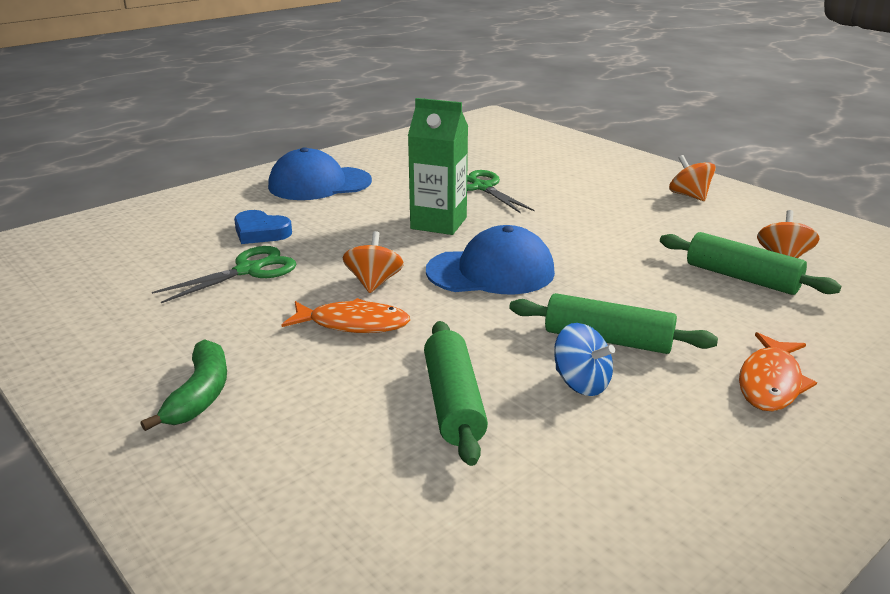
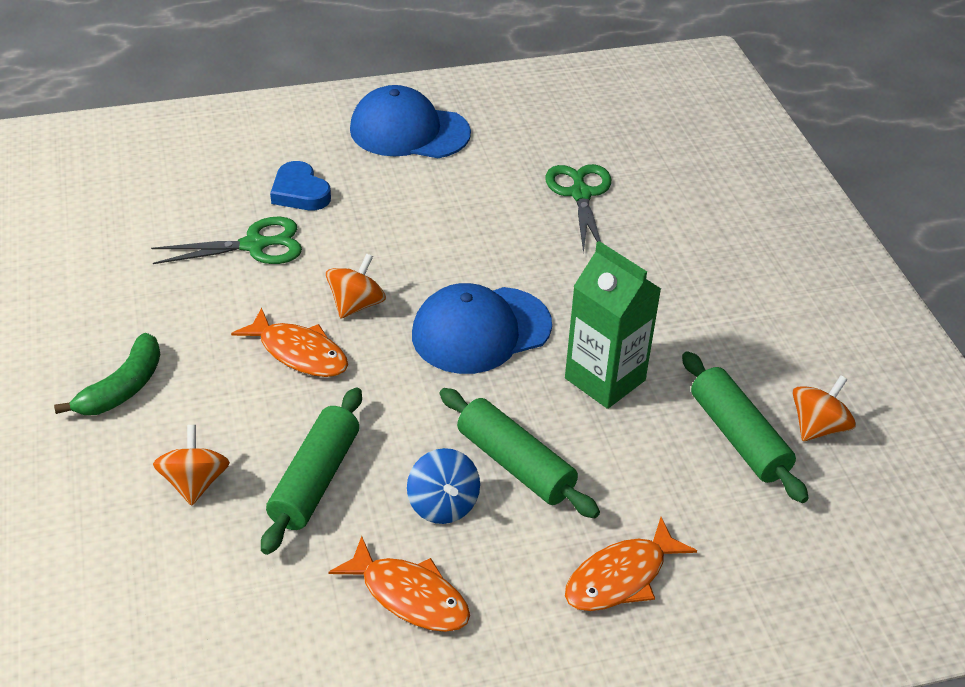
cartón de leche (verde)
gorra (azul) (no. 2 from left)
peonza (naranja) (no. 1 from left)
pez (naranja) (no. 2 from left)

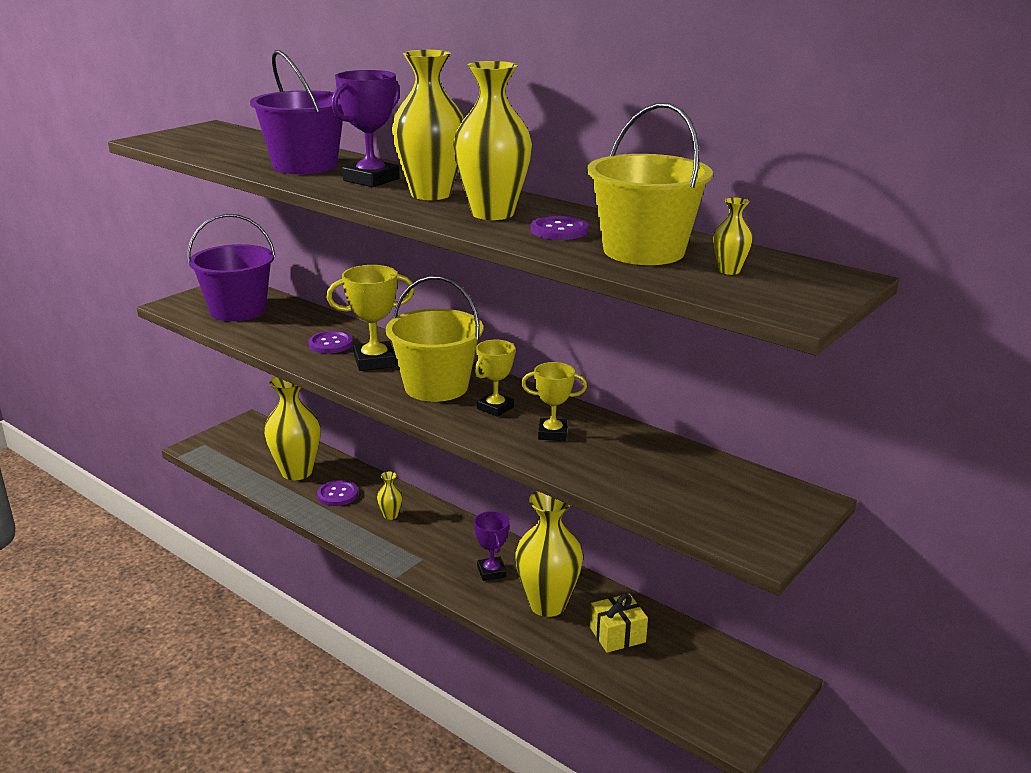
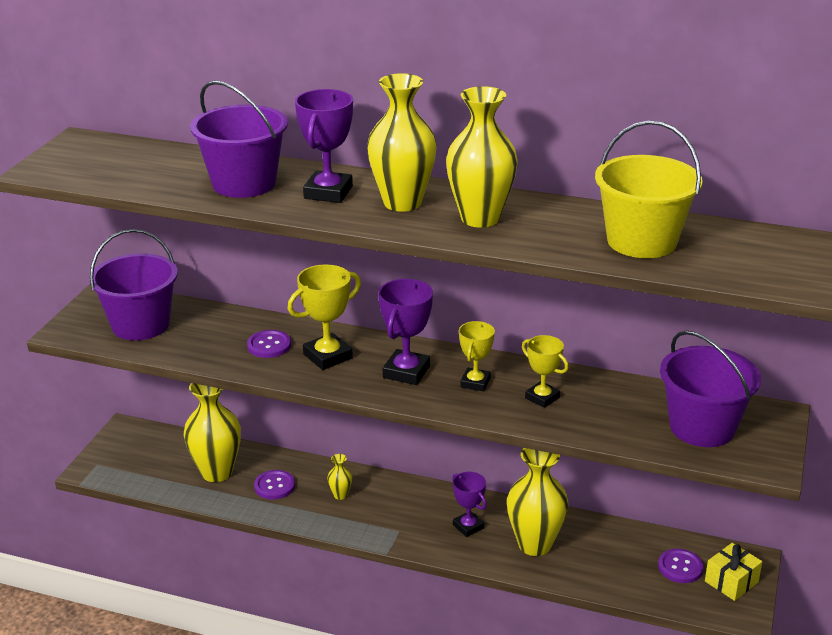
trofeo (morado) (no. 2 from left)
trofeo (amarillo) (no. 3 from left)
botón (morado) (no. 3 from left)
regalo (amarillo)
florero (amarillo) (no. 6 from left in the first image)
balde (morado) (no. 3 from left)

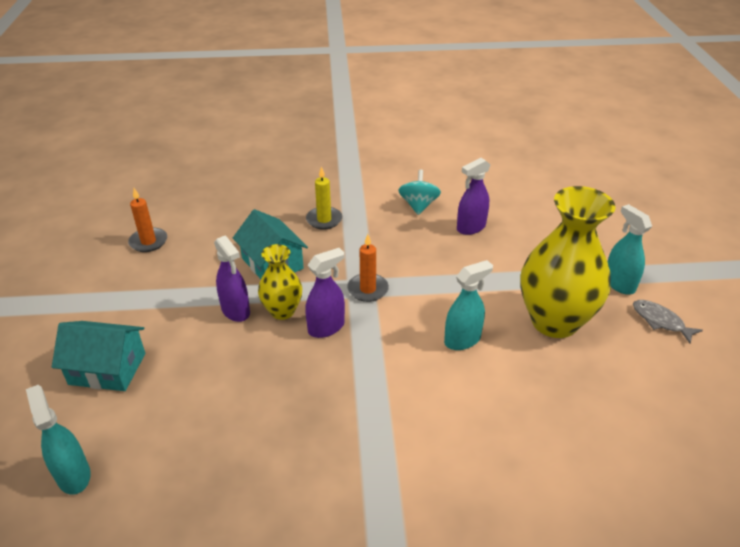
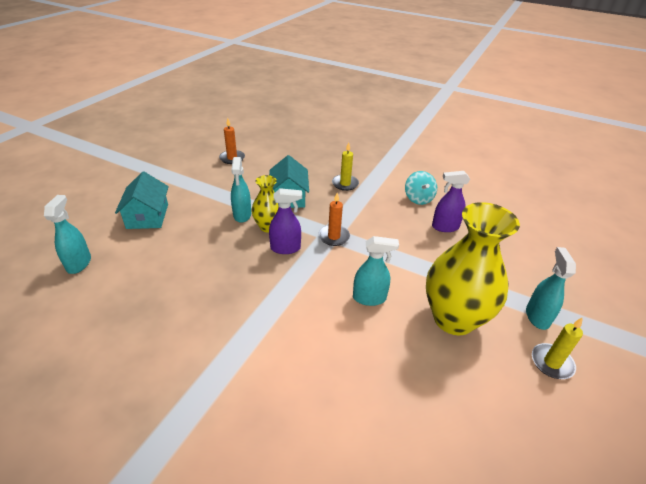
casa (turquesa) (no. 1 from left)
pulverizador (turquesa) (no. 2 from left)
peonza (turquesa)
vela (amarillo) (no. 2 from left)

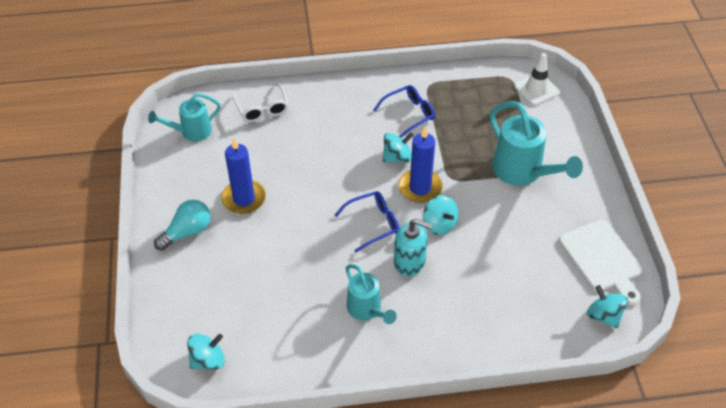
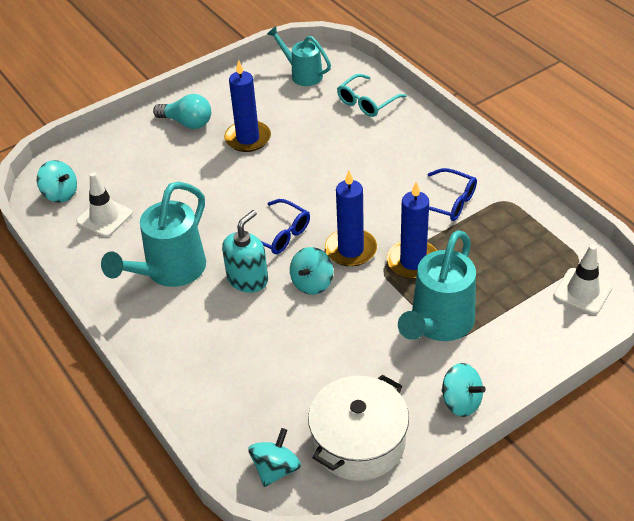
gafas (turquesa)
regadera (turquesa) (no. 1 from left)
peonza (turquesa) (no. 4 from left)
dispensador de jabón (turquesa)
olla (blanco)
cono de tráfico (blanco) (no. 1 from left)
vela (azul) (no. 3 from left)

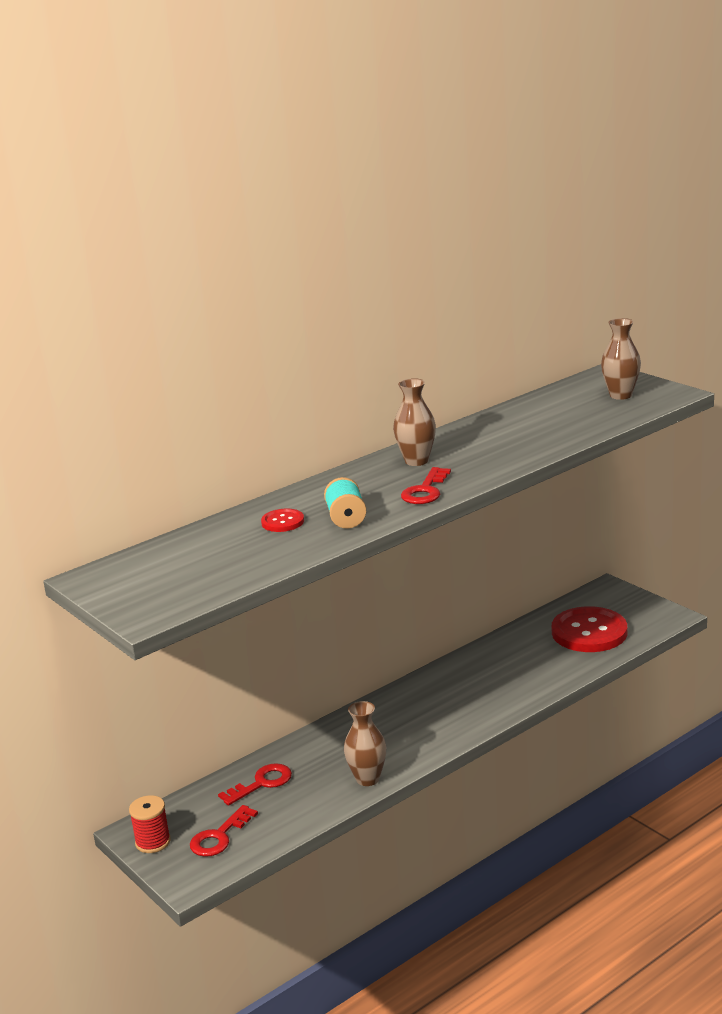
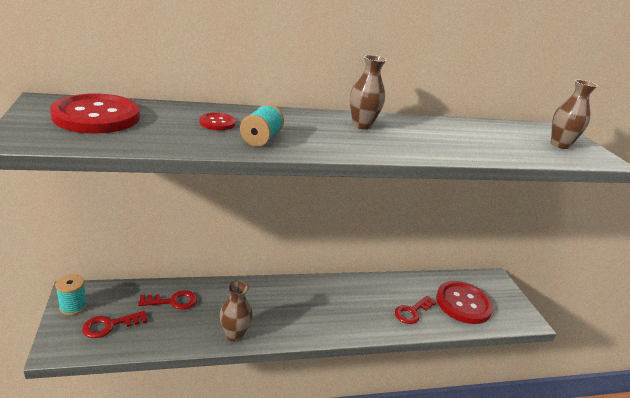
carrete (turquesa) (no. 1 from left)
llave (rojo) (no. 3 from left)
botón (rojo) (no. 1 from left)

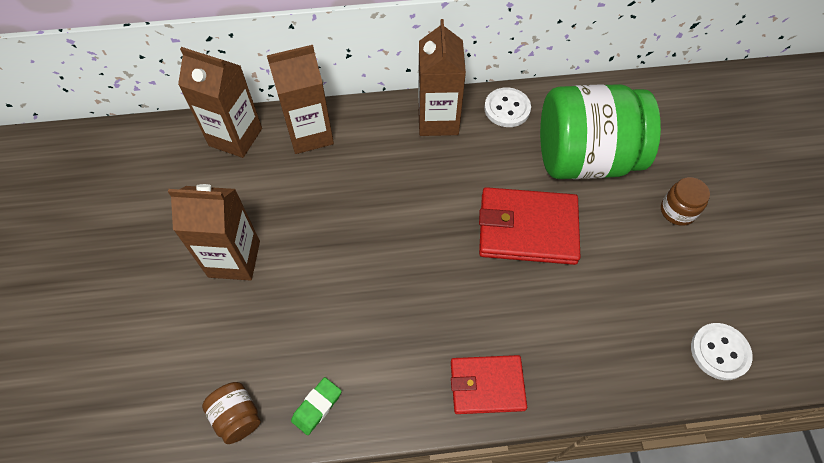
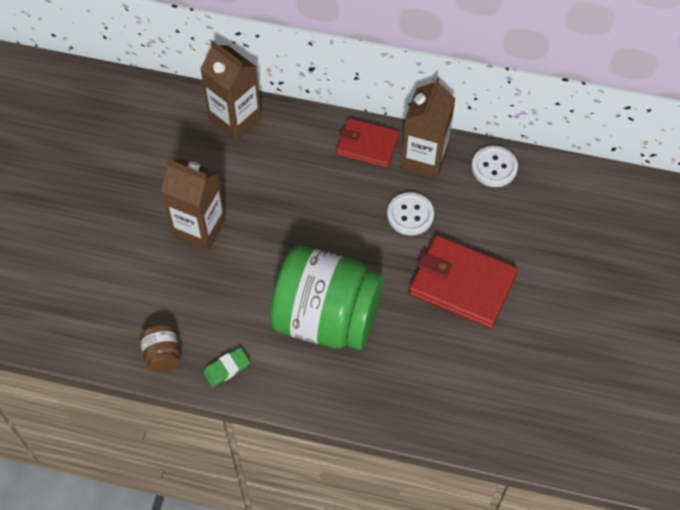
cartón de leche (marrón) (no. 3 from left in the first image)
cartera (rojo) (no. 1 from left)
tarro (verde)
tarro (marrón) (no. 2 from left in the first image)
botón (blanco) (no. 1 from left)

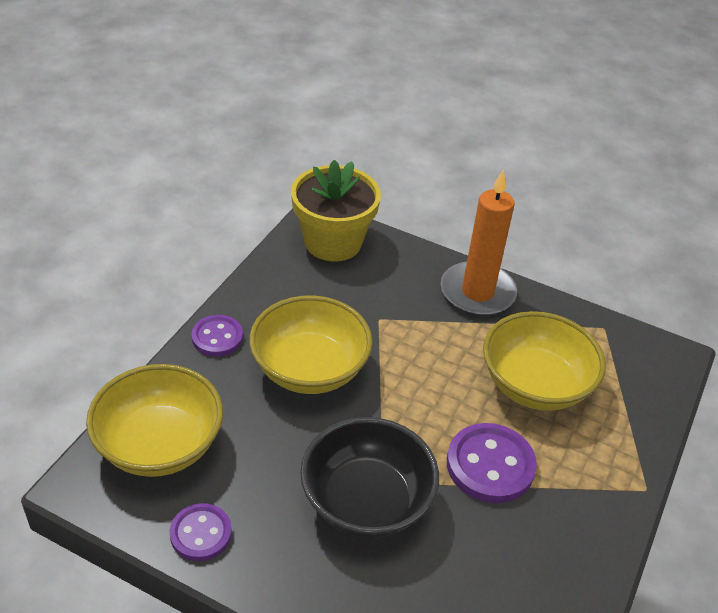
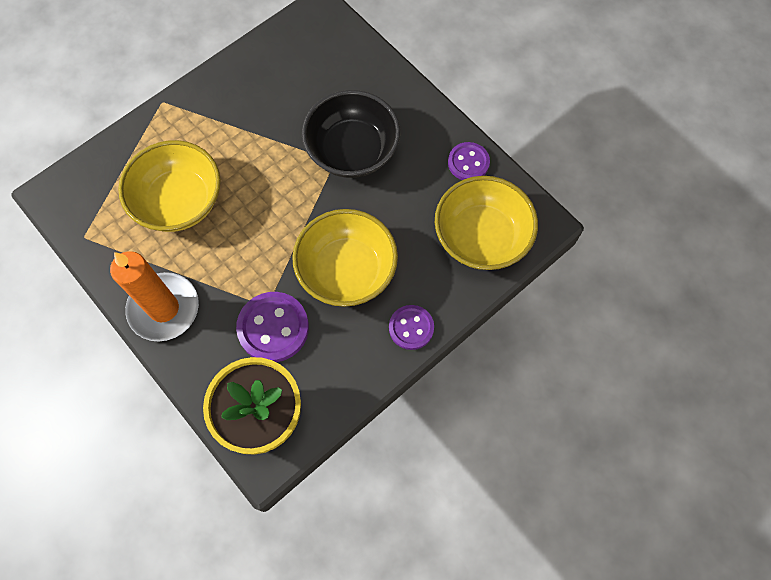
botón (morado) (no. 1 from left)

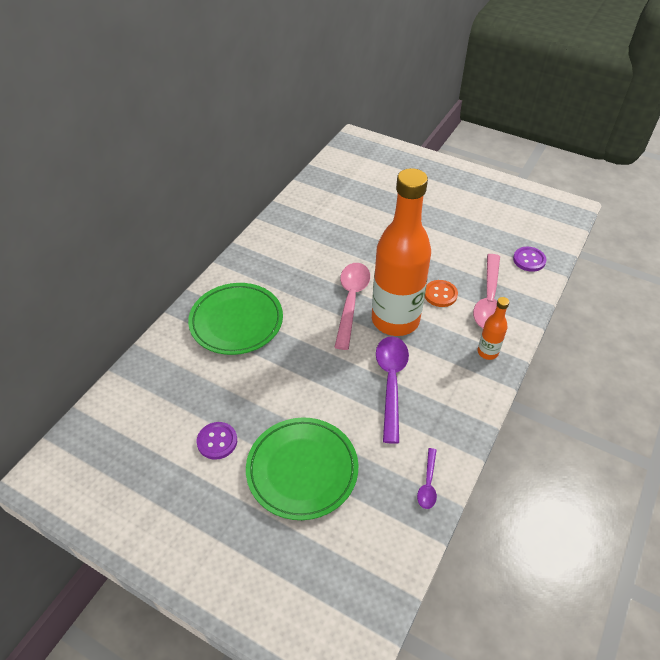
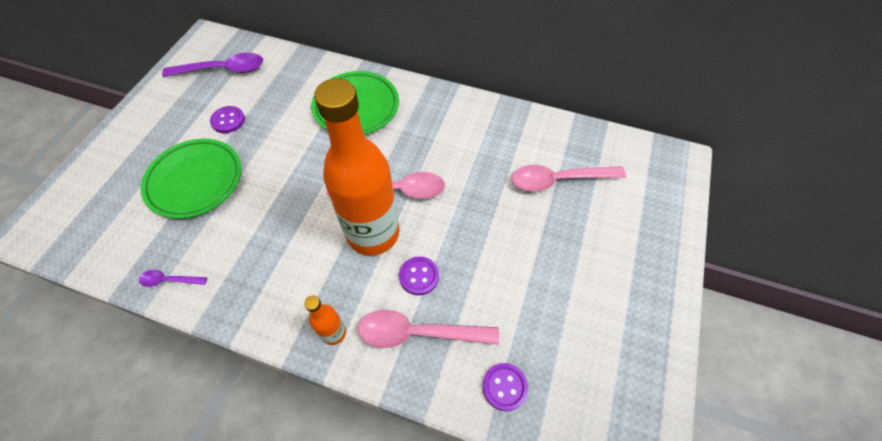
cuchara (morado) (no. 2 from left)
botón (morado) (no. 2 from left)
cuchara (rosa) (no. 3 from left)

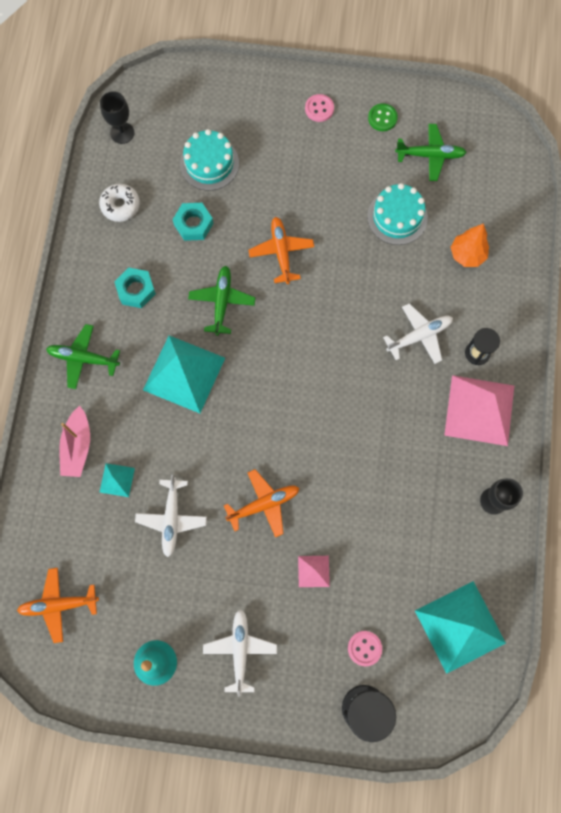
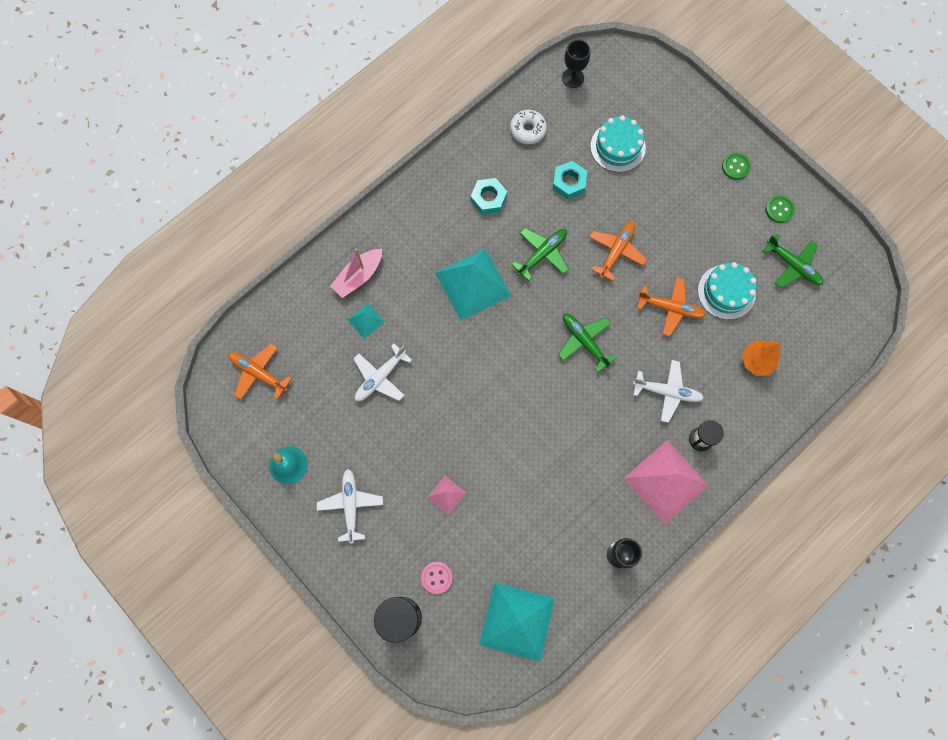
avión (verde) (no. 2 from left)
avión (blanco) (no. 1 from left)
avión (naranja) (no. 3 from left)
botón (verde) (no. 1 from left)

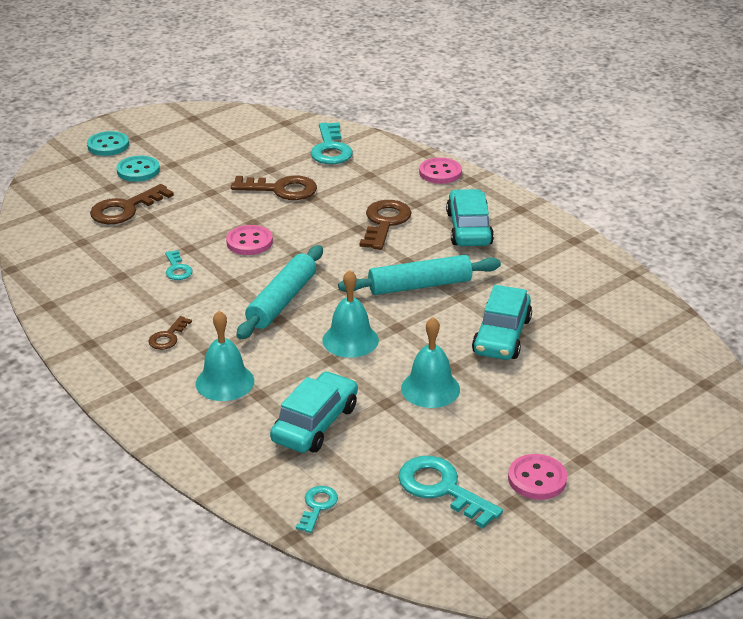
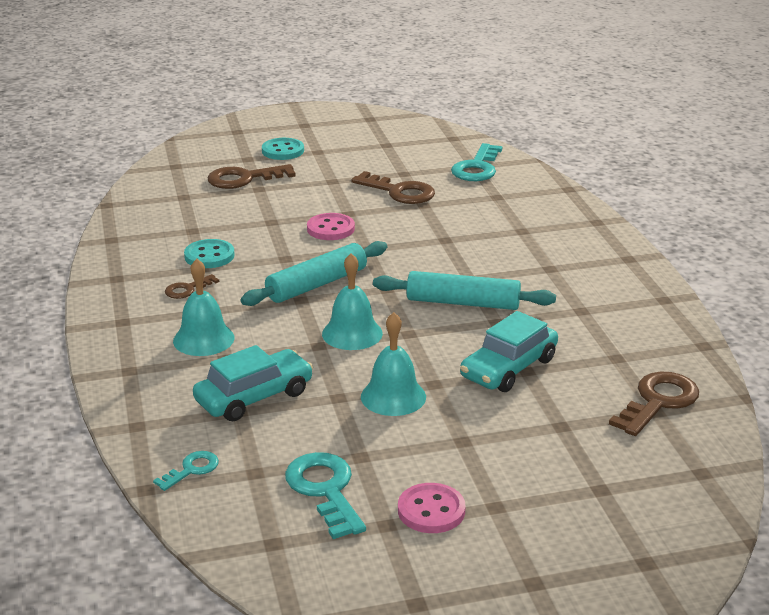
botón (turquesa) (no. 1 from left)
llave (turquesa) (no. 1 from left in the first image)
llave (marrón) (no. 4 from left)
botón (rosa) (no. 2 from left in the first image)
coche (turquesa) (no. 2 from left in the first image)

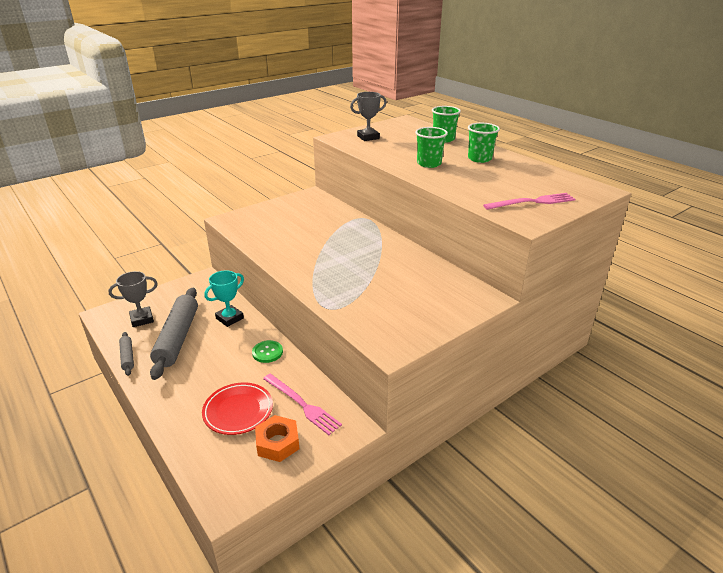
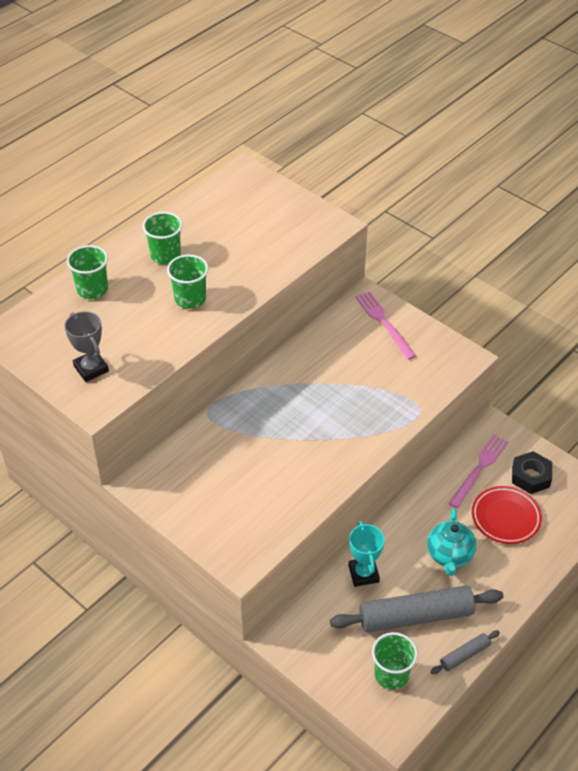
vaso (verde) (no. 4 from left)
trofeo (turquesa)
botón (verde)
tuerca (negro)
tenedor (rosa) (no. 1 from left)
tetera (turquesa)

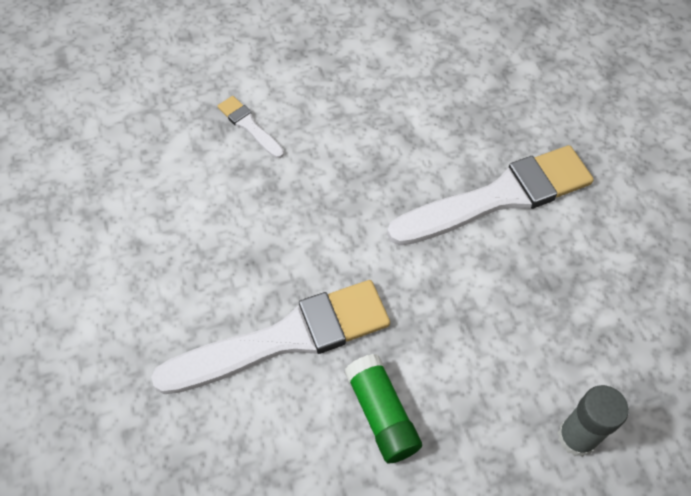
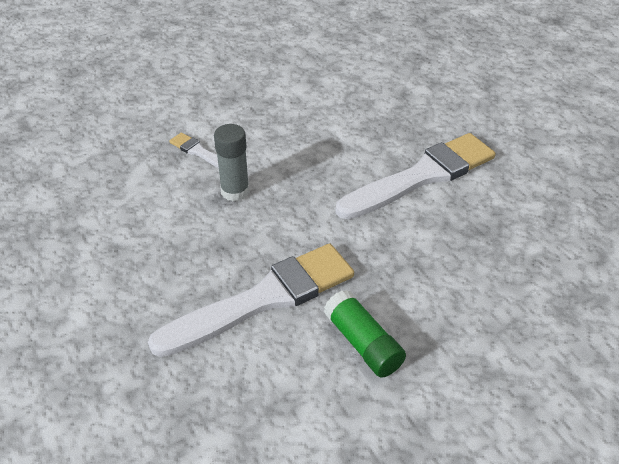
barra de pegamento (gris)

